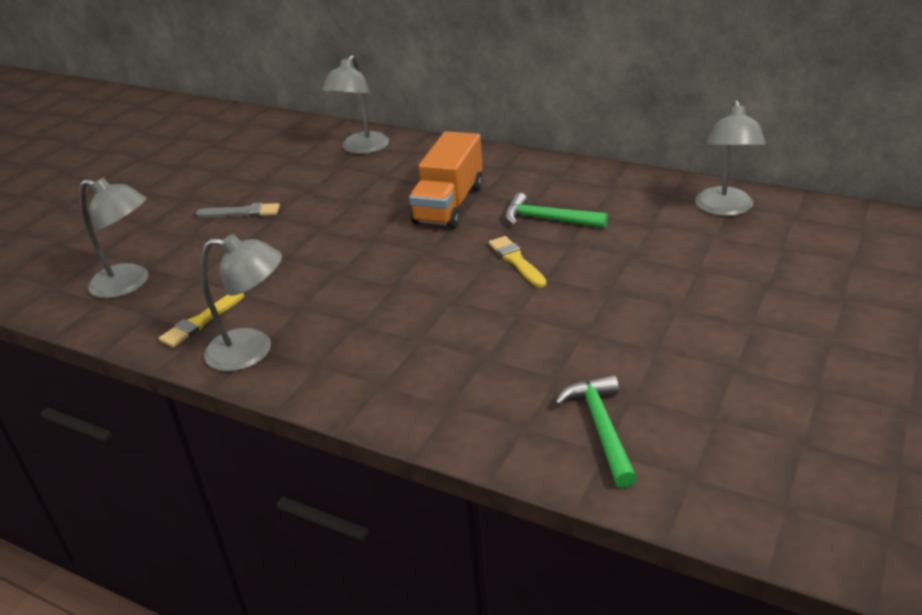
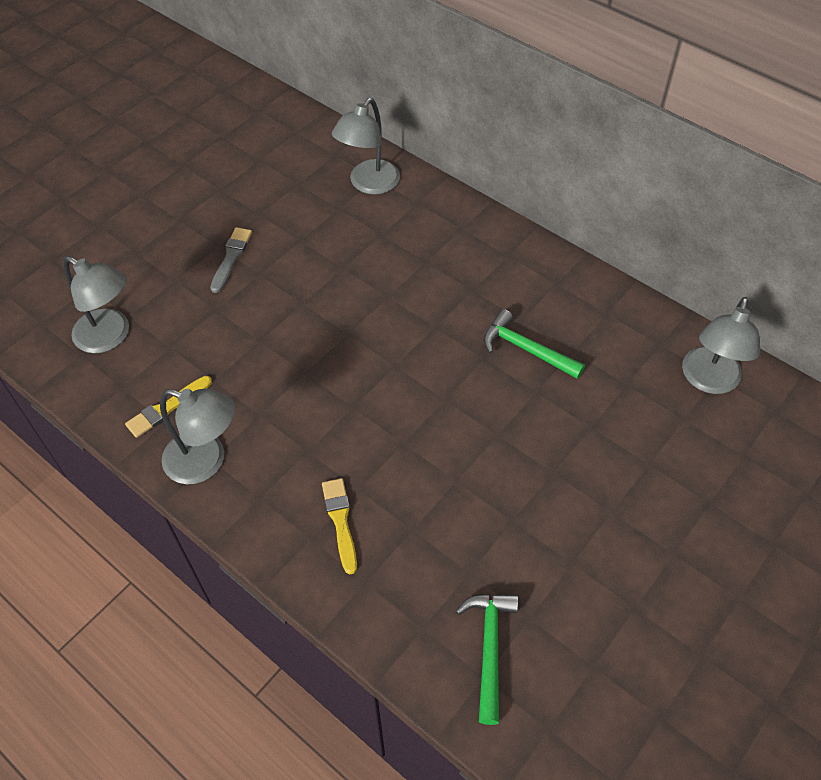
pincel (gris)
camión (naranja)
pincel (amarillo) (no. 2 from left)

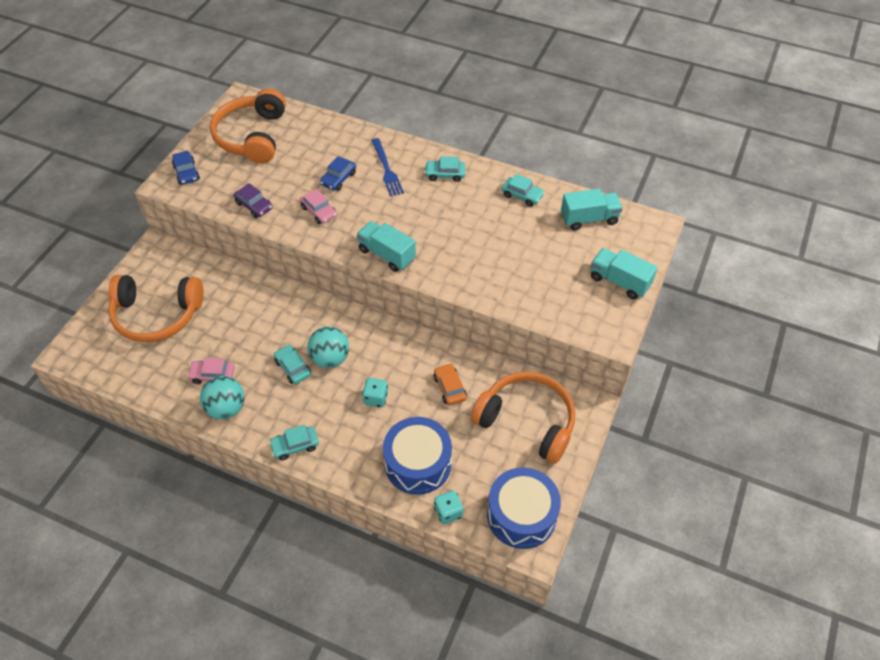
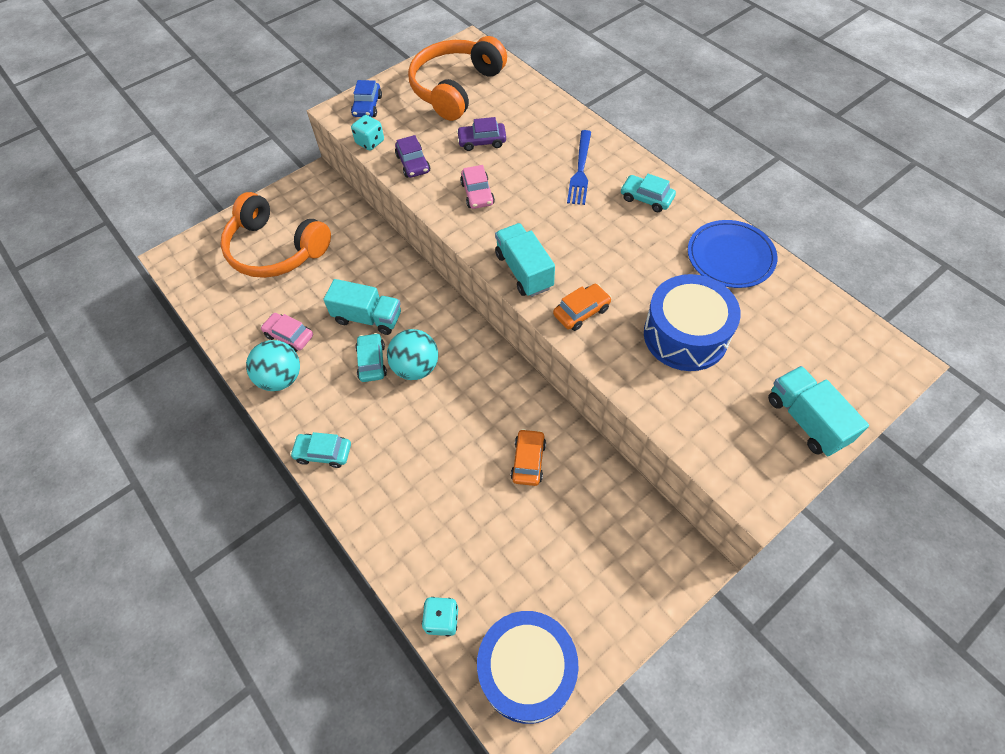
coche (azul) (no. 2 from left in the first image)
dado (turquesa) (no. 1 from left)
tambor (azul) (no. 2 from left)
auriculares (naranja) (no. 3 from left in the first image)
plato (azul)
camión (turquesa) (no. 1 from left)
coche (morado) (no. 2 from left)
coche (naranja) (no. 2 from left)

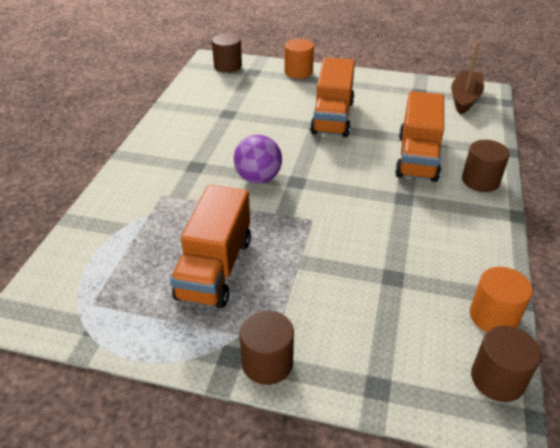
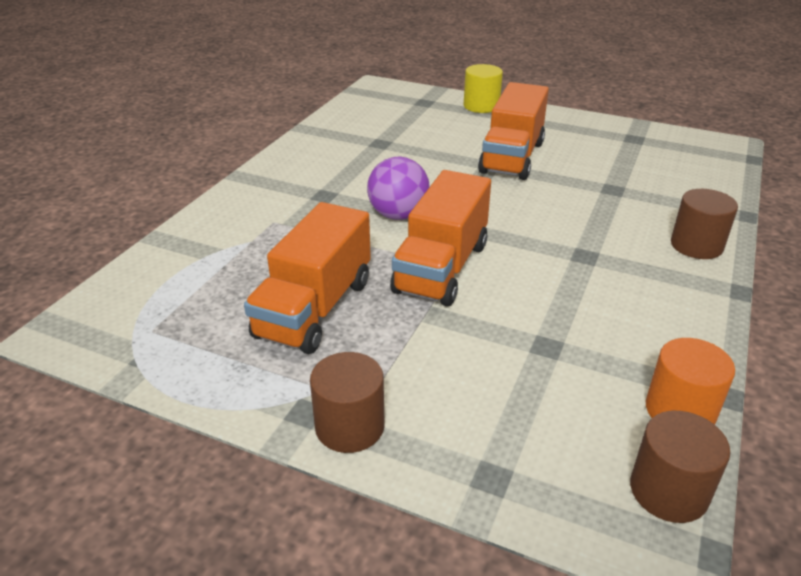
cilindro (marrón) (no. 1 from left in the first image)
cilindro (amarillo)
camión (naranja) (no. 2 from left)
barco (marrón)

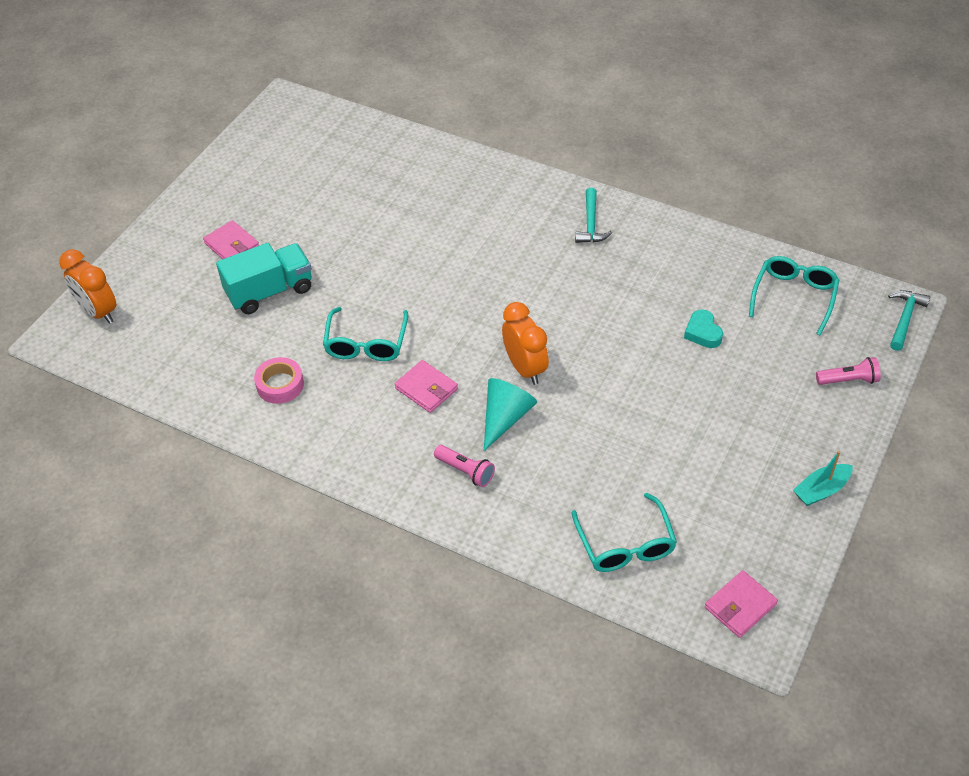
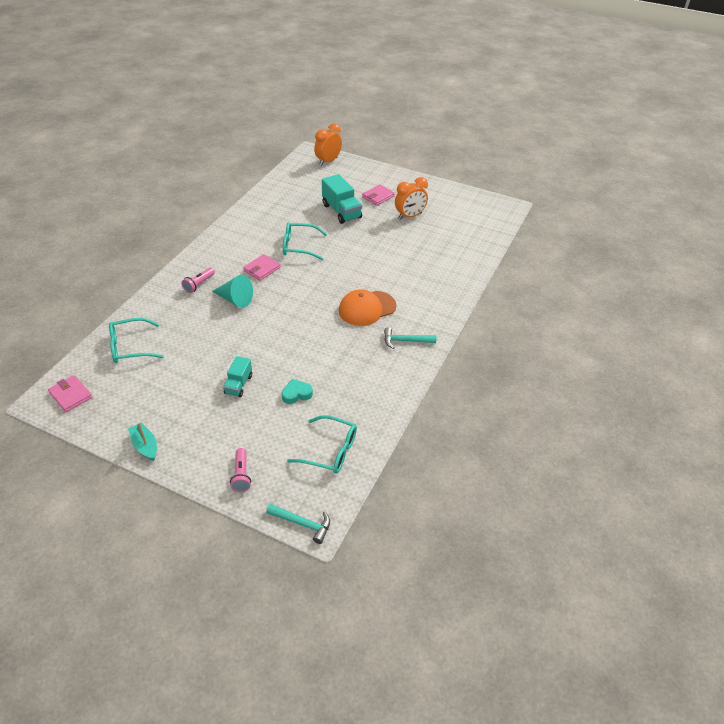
cinta adhesiva (rosa)
despertador (naranja) (no. 2 from left)
camión (turquesa) (no. 1 from left)
gorra (naranja)

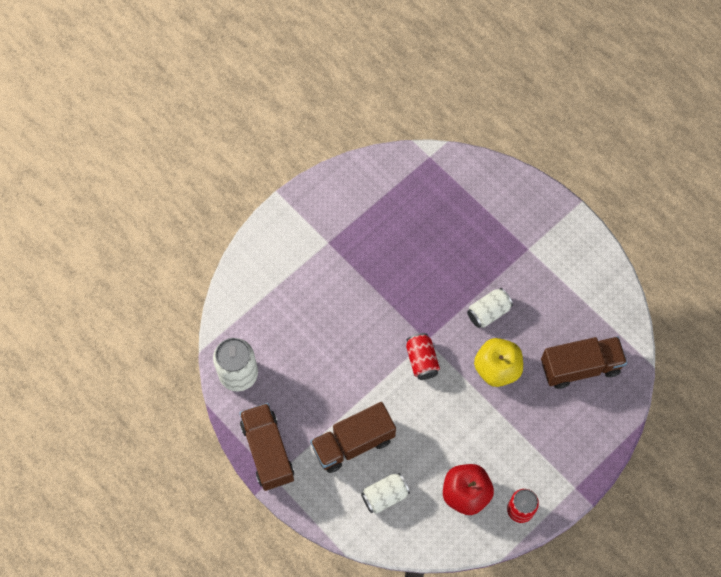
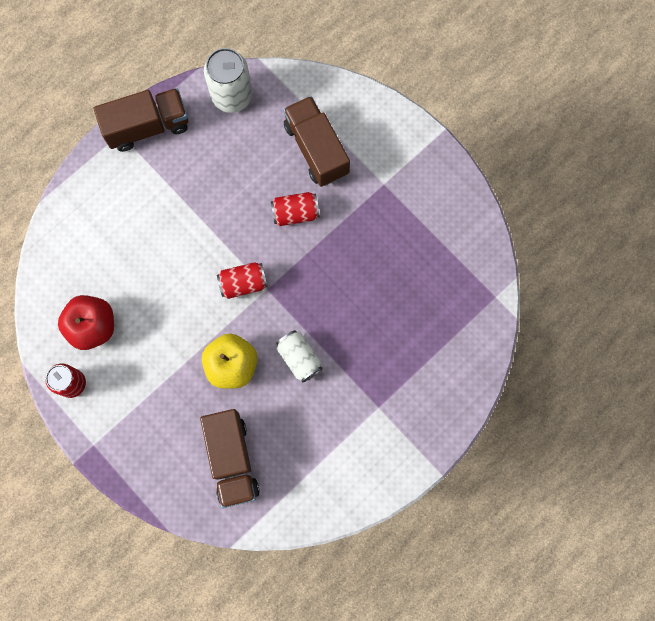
camión (marrón) (no. 3 from left)
lata (blanco) (no. 2 from left in the first image)
lata (rojo) (no. 3 from left)

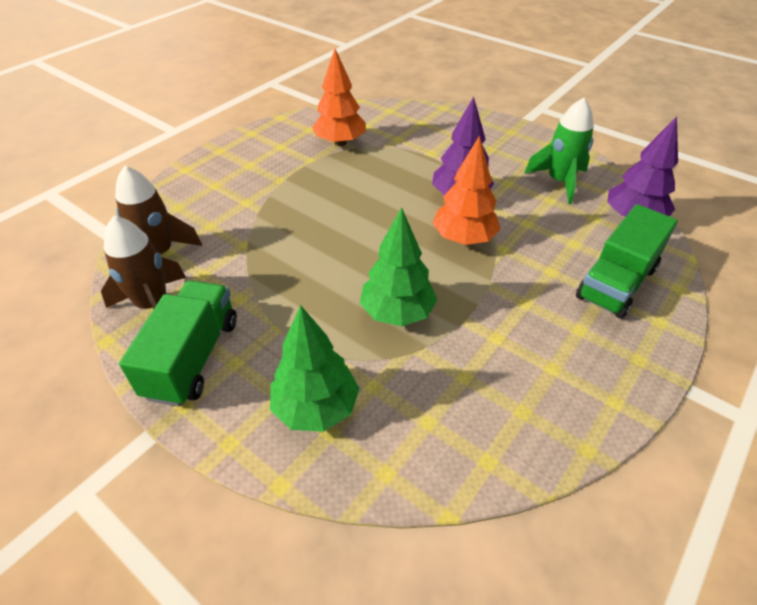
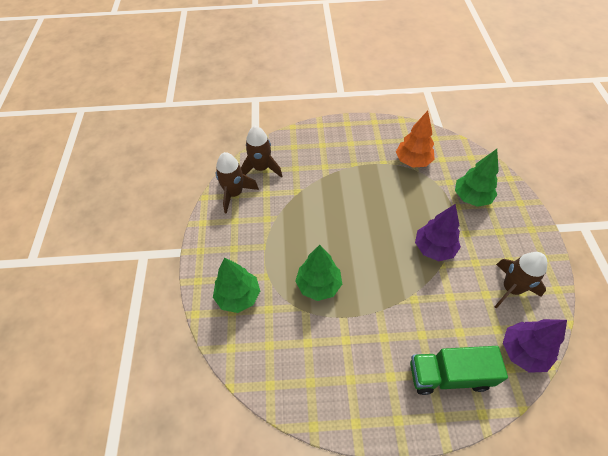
camión (verde) (no. 1 from left in the first image)
árbol (naranja) (no. 2 from left in the first image)
cohete (marrón) (no. 3 from left)
árbol (verde) (no. 3 from left)

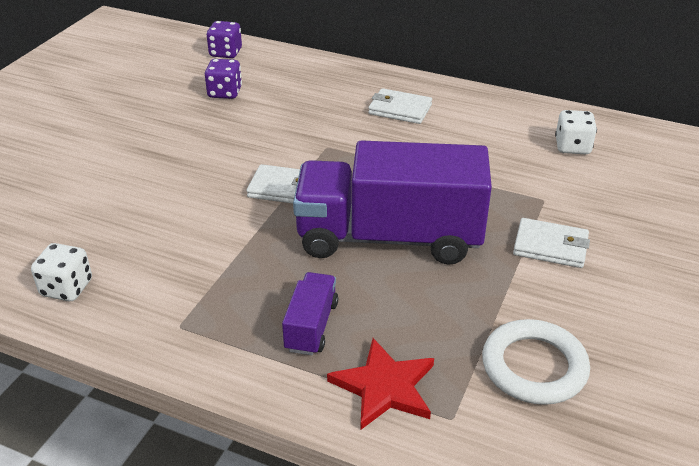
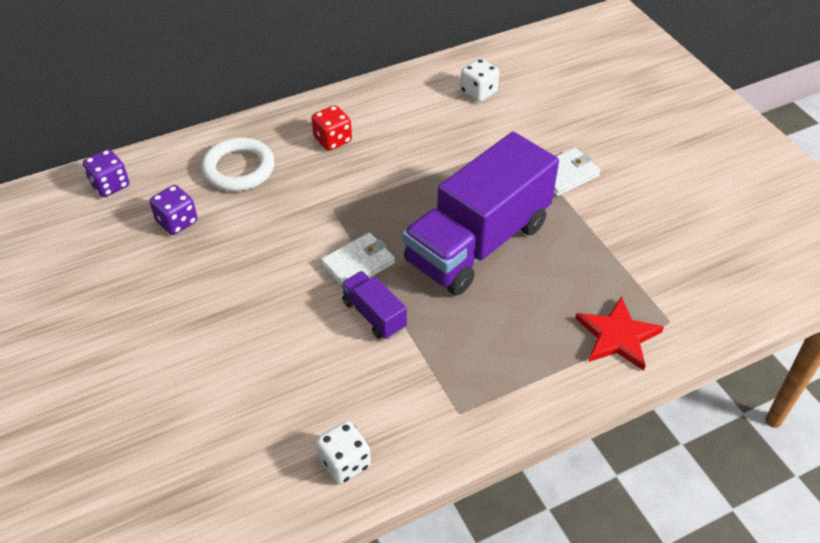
camión (morado) (no. 1 from left)
dado (rojo)
anillo (blanco)

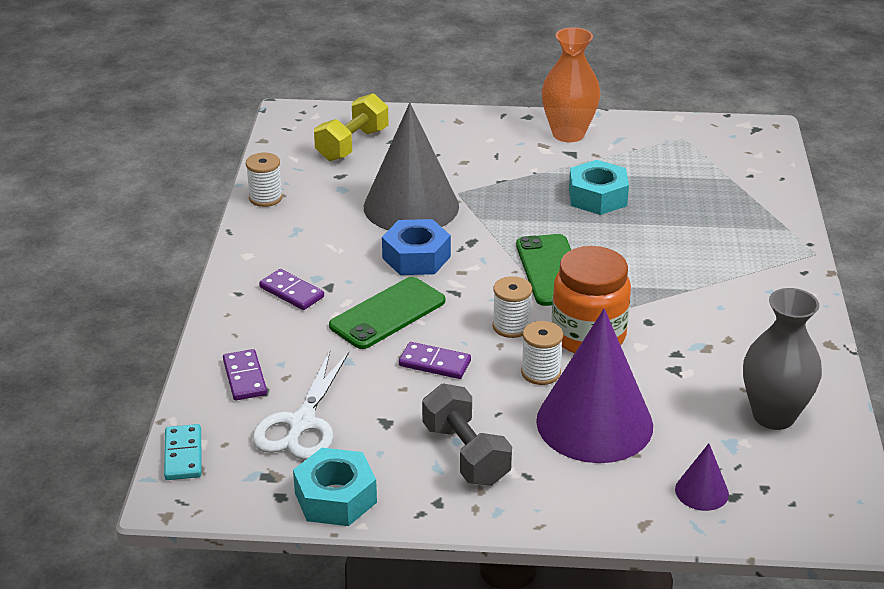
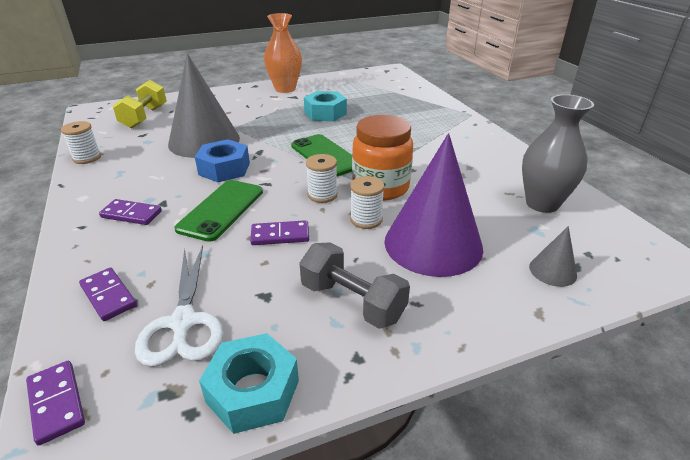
ficha de dominó (morado) (no. 1 from left)
cono (gris) (no. 2 from left)

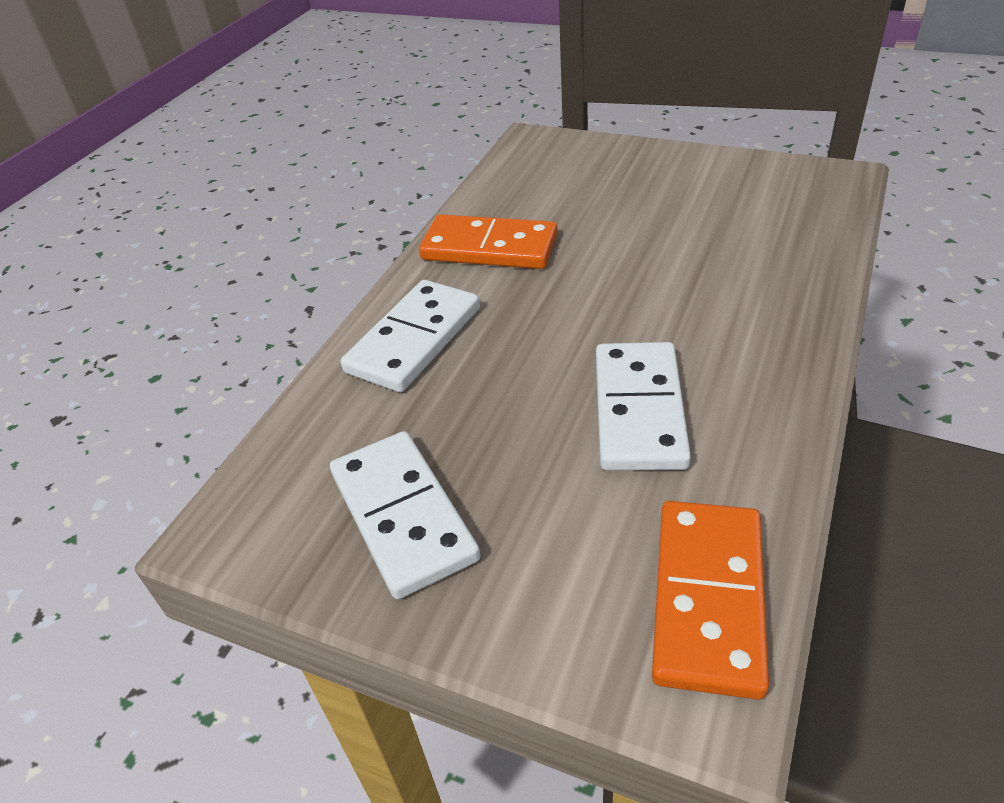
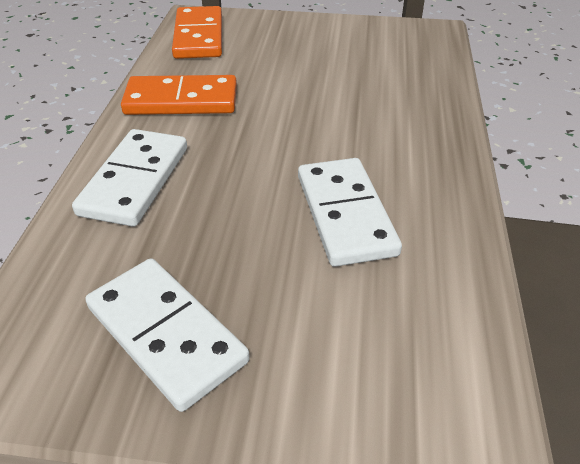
ficha de dominó (naranja) (no. 2 from left)

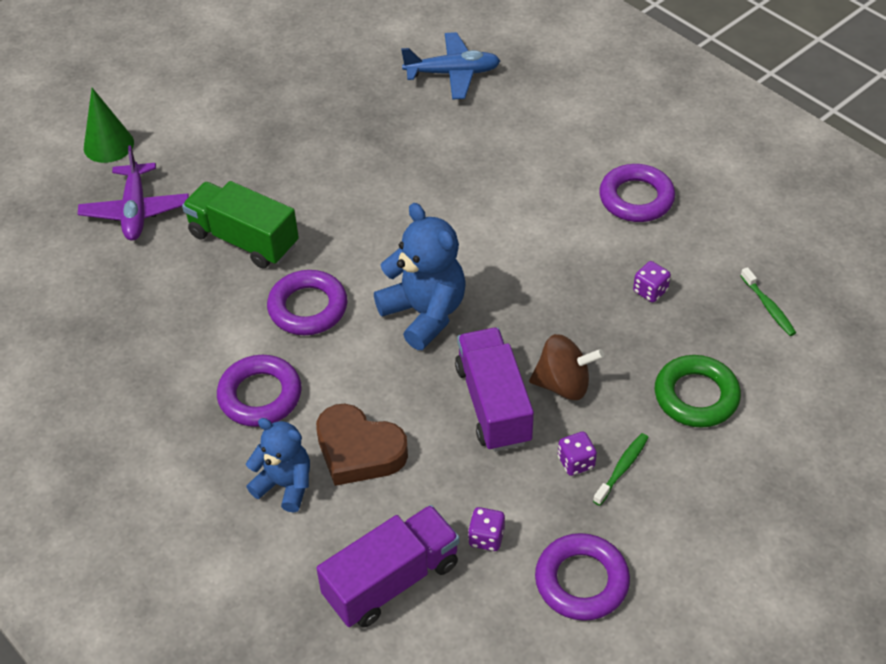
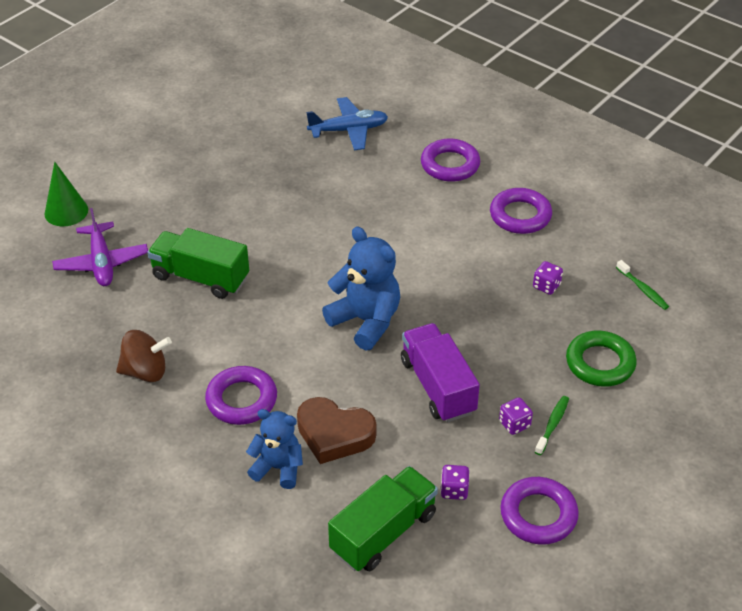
anillo (morado) (no. 2 from left)
camión (verde) (no. 2 from left)
peonza (marrón)

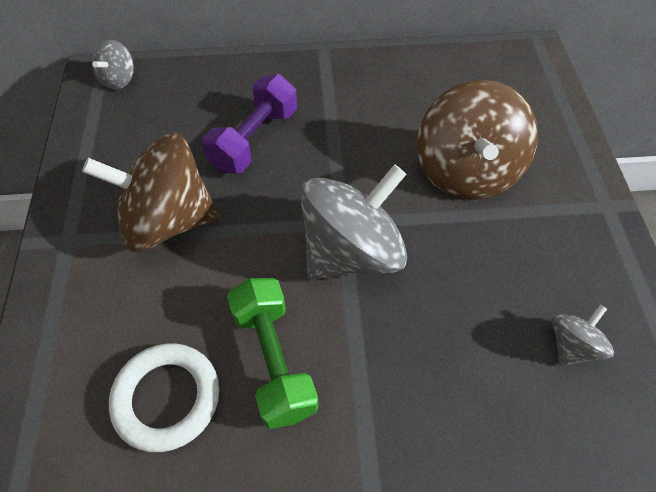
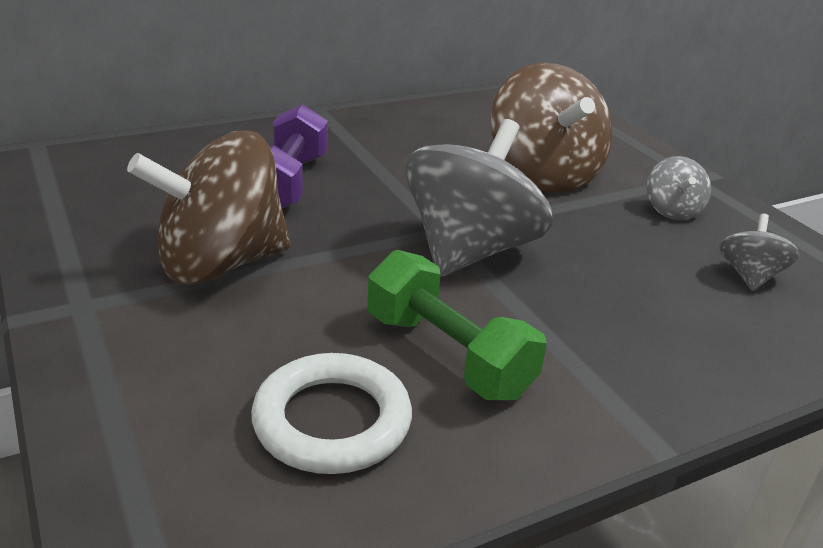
peonza (gris) (no. 2 from left)

